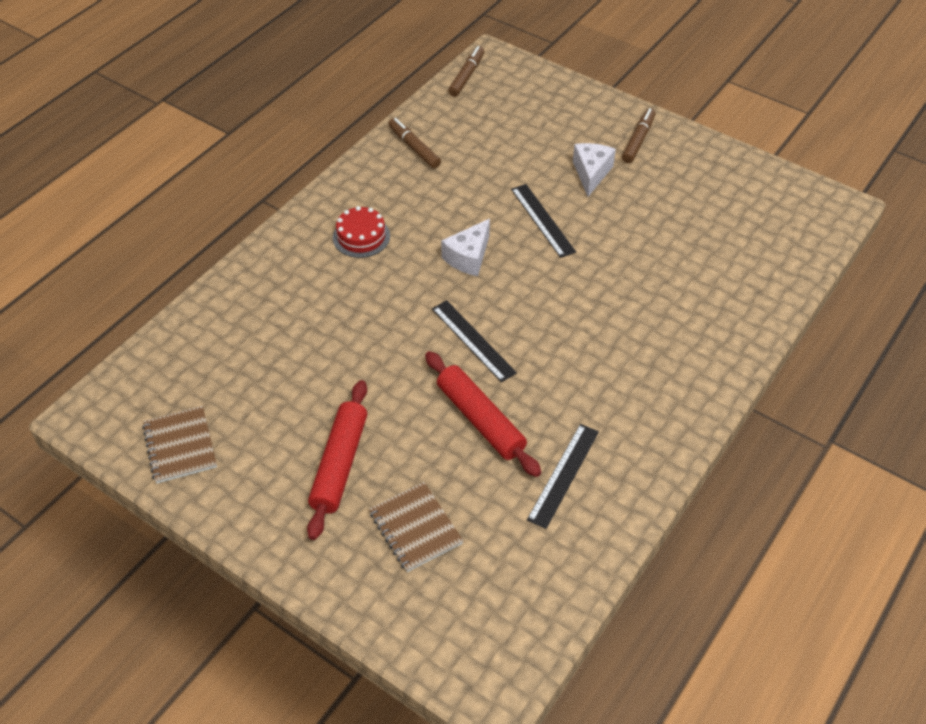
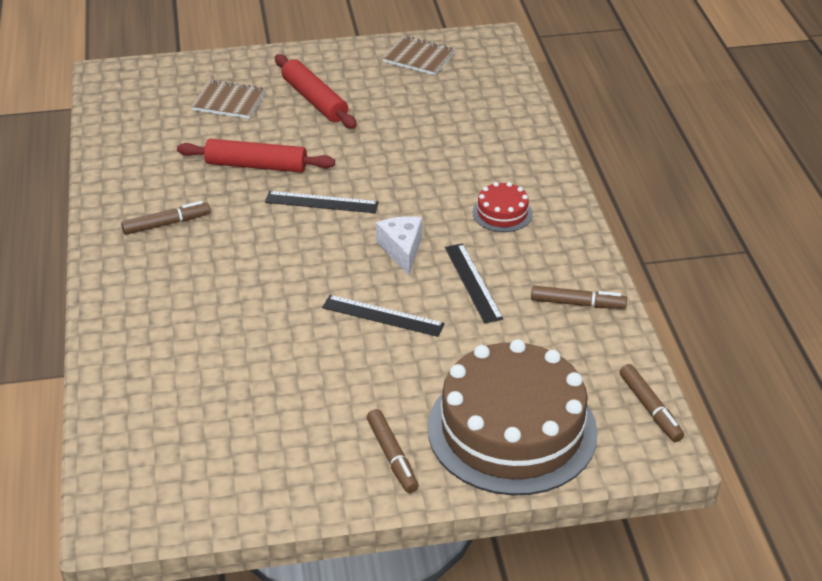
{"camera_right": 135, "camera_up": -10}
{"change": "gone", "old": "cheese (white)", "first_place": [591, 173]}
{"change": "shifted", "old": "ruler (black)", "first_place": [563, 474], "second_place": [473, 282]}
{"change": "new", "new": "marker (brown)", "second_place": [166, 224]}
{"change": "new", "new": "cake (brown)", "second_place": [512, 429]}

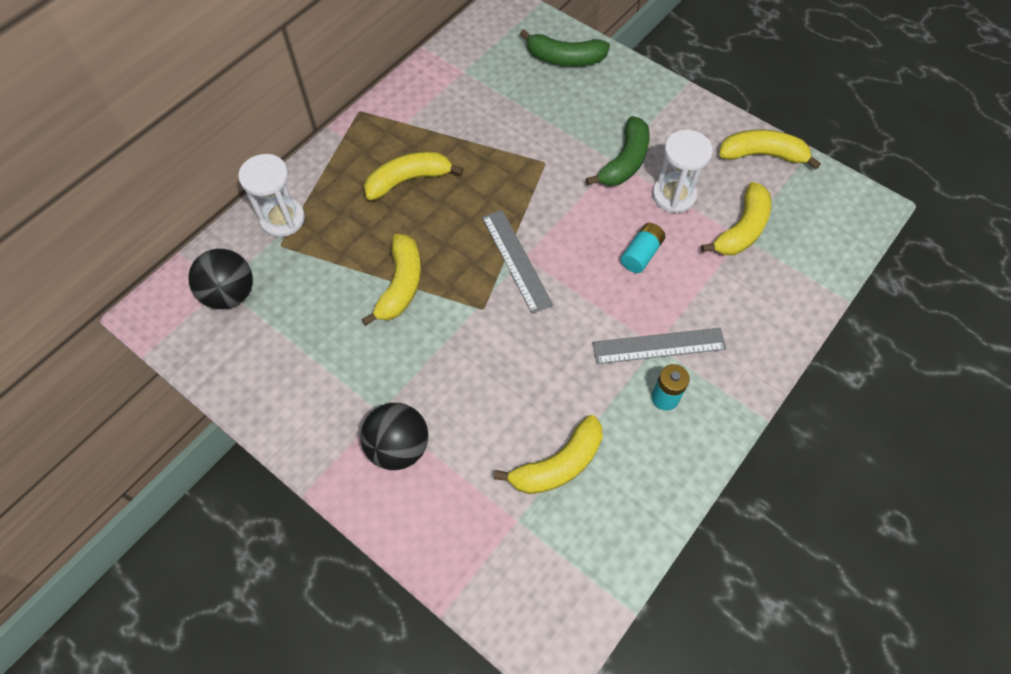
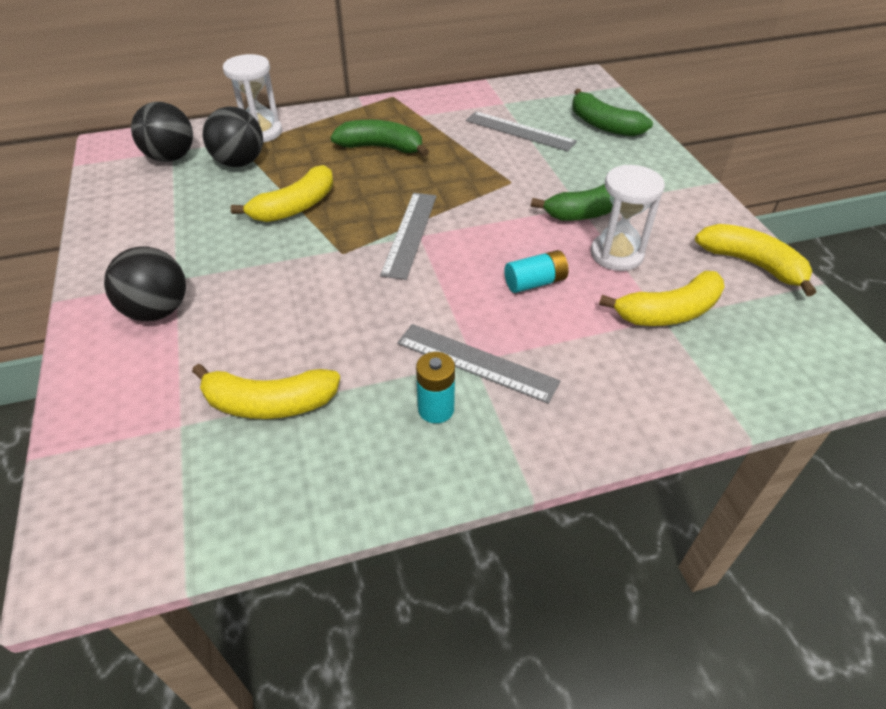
{"camera_right": 35, "camera_up": -15}
{"change": "repainted", "old": "banana (yellow)", "new": "banana (green)", "first_place": [408, 180], "second_place": [381, 147]}
{"change": "new", "new": "ball (black)", "second_place": [239, 162]}
{"change": "new", "new": "ruler (grey)", "second_place": [520, 131]}

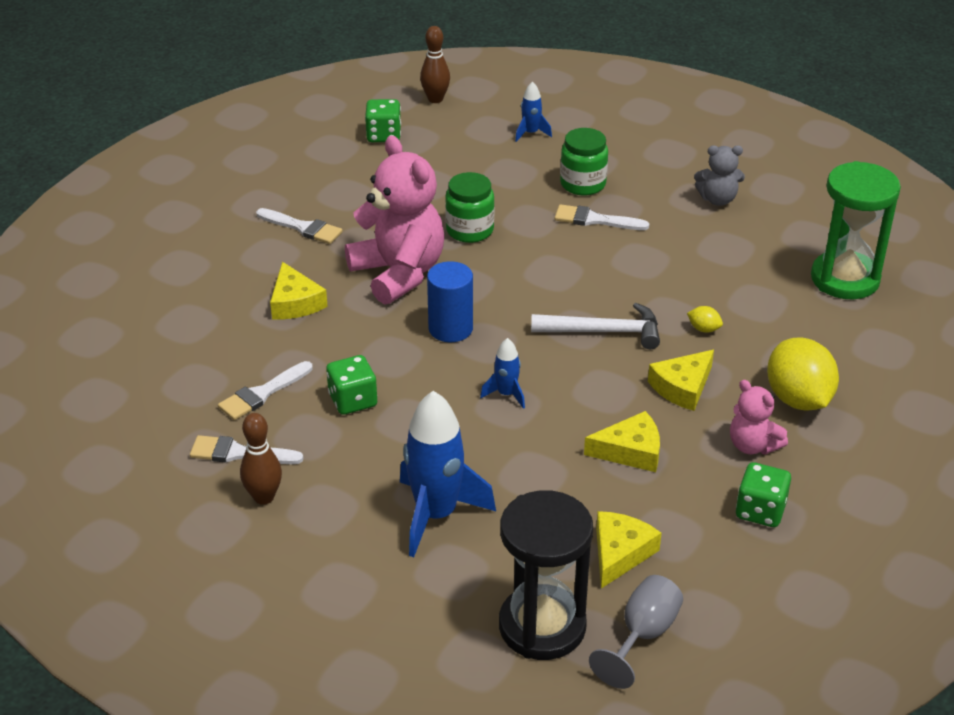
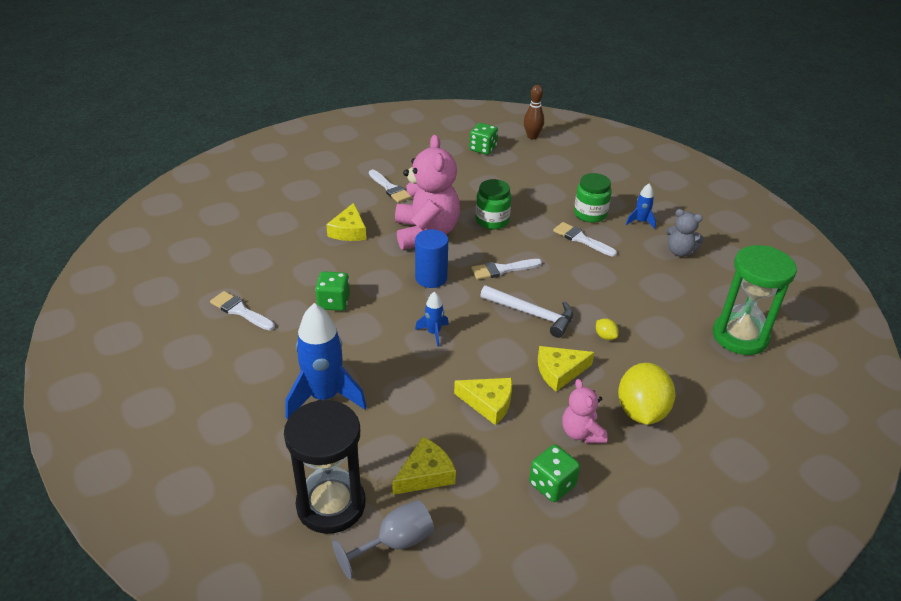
{"camera_right": 25, "camera_up": 0}
{"change": "shifted", "old": "rocket (blue)", "first_place": [531, 133], "second_place": [640, 222]}
{"change": "shifted", "old": "brush (white)", "first_place": [262, 394], "second_place": [502, 270]}
{"change": "gone", "old": "bowling pin (brown)", "first_place": [264, 497]}

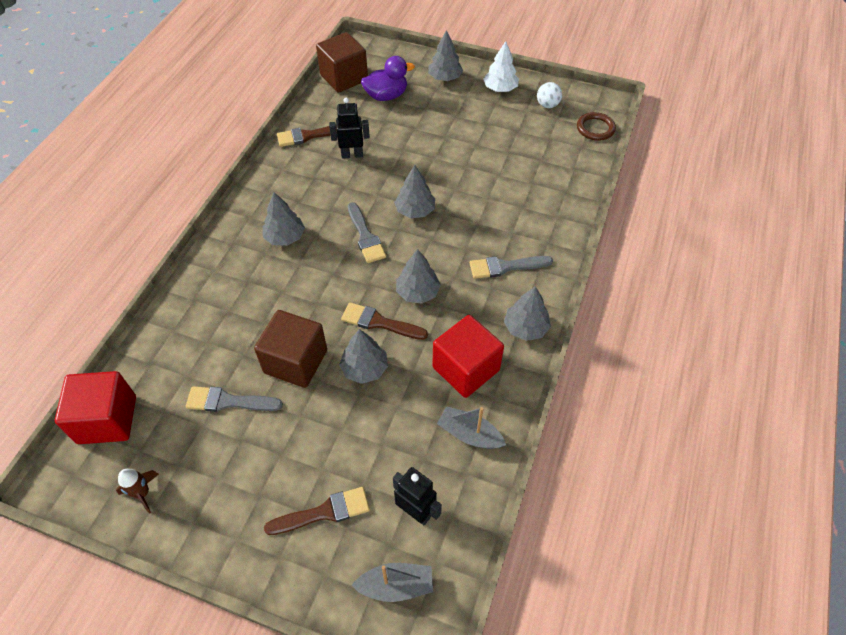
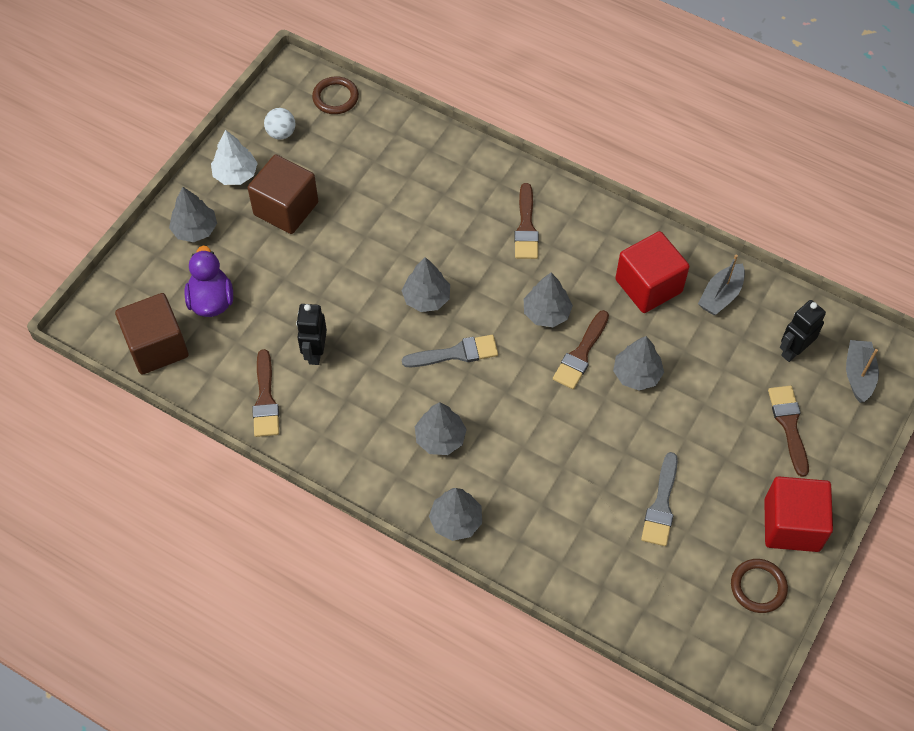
{"camera_right": -80, "camera_up": 5}
{"change": "repainted", "old": "brush (grey)", "new": "brush (brown)", "first_place": [506, 267], "second_place": [526, 227]}
{"change": "shifted", "old": "tree (grey)", "first_place": [525, 328], "second_place": [456, 521]}
{"change": "shifted", "old": "cube (brown)", "first_place": [295, 361], "second_place": [286, 208]}
{"change": "shifted", "old": "cube (red)", "first_place": [107, 419], "second_place": [791, 525]}
{"change": "swapped", "old": "rocket (brown)", "new": "ring (brown)", "first_place": [142, 493], "second_place": [758, 587]}

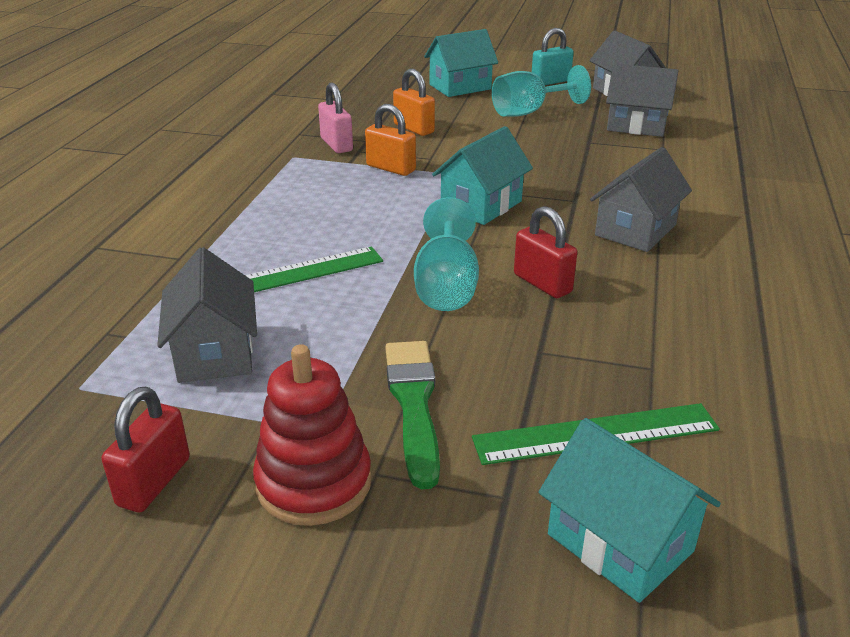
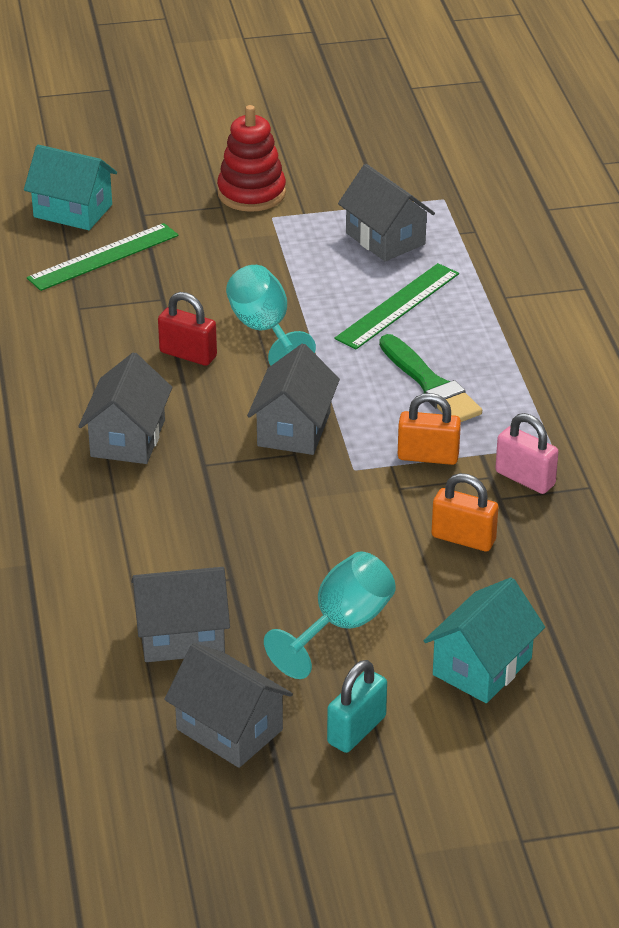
{"camera_right": 155, "camera_up": 5}
{"change": "repainted", "old": "house (turquoise)", "new": "house (grey)", "first_place": [481, 205], "second_place": [294, 429]}
{"change": "shifted", "old": "brush (green)", "first_place": [414, 404], "second_place": [430, 384]}
{"change": "gone", "old": "padlock (red)", "first_place": [154, 482]}

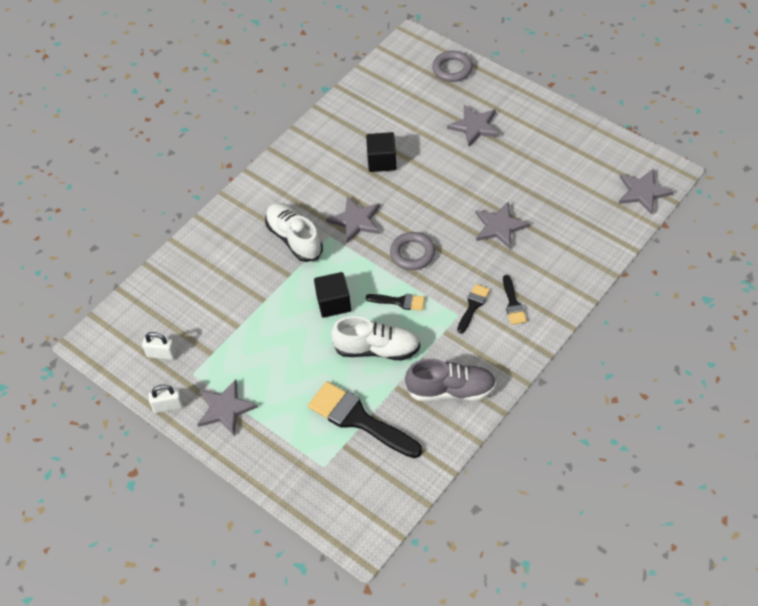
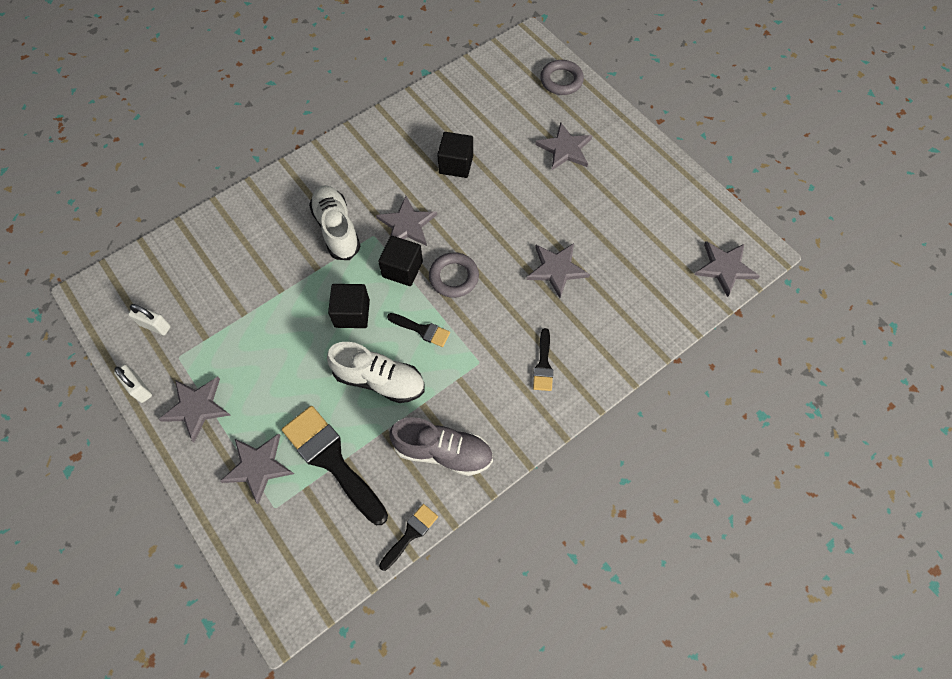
{"camera_right": 10, "camera_up": 10}
{"change": "shifted", "old": "brush (black)", "first_place": [473, 306], "second_place": [410, 534]}
{"change": "rotated", "old": "padlock (white)", "first_place": [168, 406], "second_place": [139, 388], "degrees": 45}
{"change": "new", "new": "cube (black)", "second_place": [402, 269]}
{"change": "new", "new": "star (grey)", "second_place": [258, 467]}

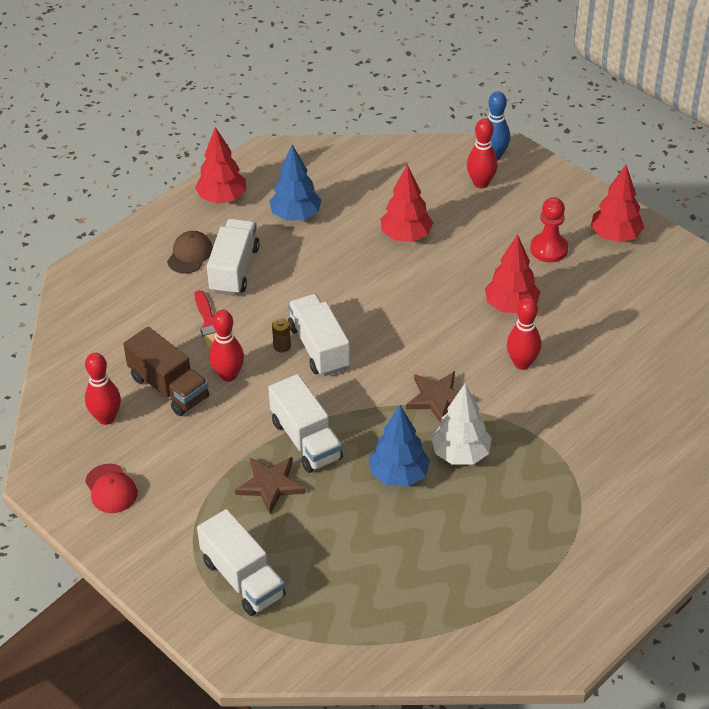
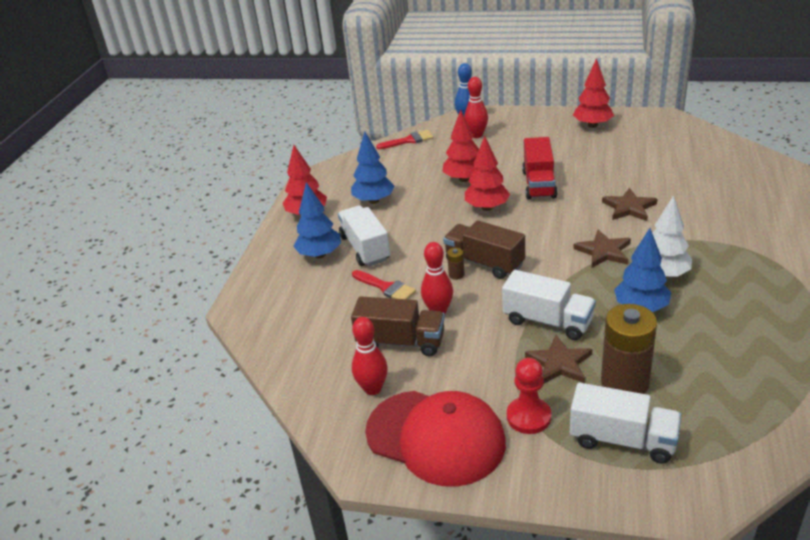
{"camera_right": -30, "camera_up": -10}
{"change": "shifted", "old": "pawn (red)", "first_place": [549, 249], "second_place": [528, 417]}
{"change": "swapped", "old": "cap (brown)", "new": "tree (blue)", "first_place": [190, 254], "second_place": [320, 255]}
{"change": "shifted", "old": "tree (red)", "first_place": [511, 306], "second_place": [487, 207]}
{"change": "repainted", "old": "truck (white)", "new": "truck (brown)", "first_place": [319, 348], "second_place": [484, 263]}
{"change": "swapped", "old": "bowling pin (red)", "new": "star (brown)", "first_place": [522, 363], "second_place": [629, 207]}
{"change": "scaled", "old": "cap (red)", "first_place": [111, 489], "second_place": [435, 437], "factor": 2.2}
{"change": "new", "new": "brush (red)", "second_place": [409, 140]}
{"change": "new", "new": "truck (red)", "second_place": [539, 184]}
{"change": "new", "new": "battery (brown)", "second_place": [624, 383]}

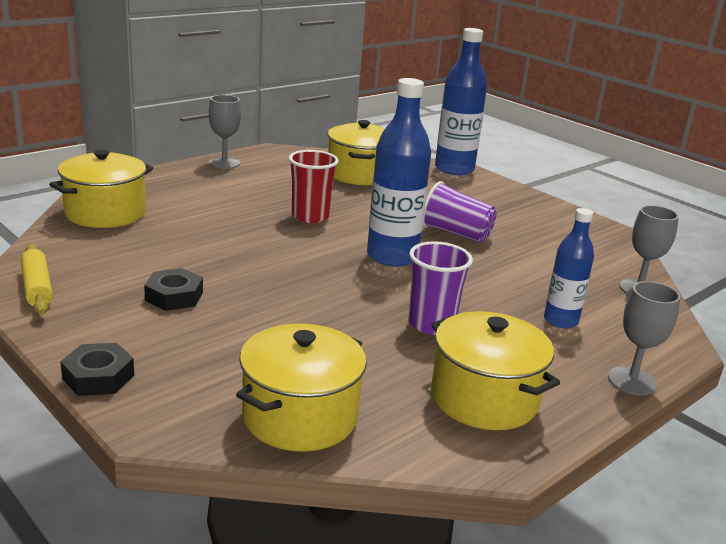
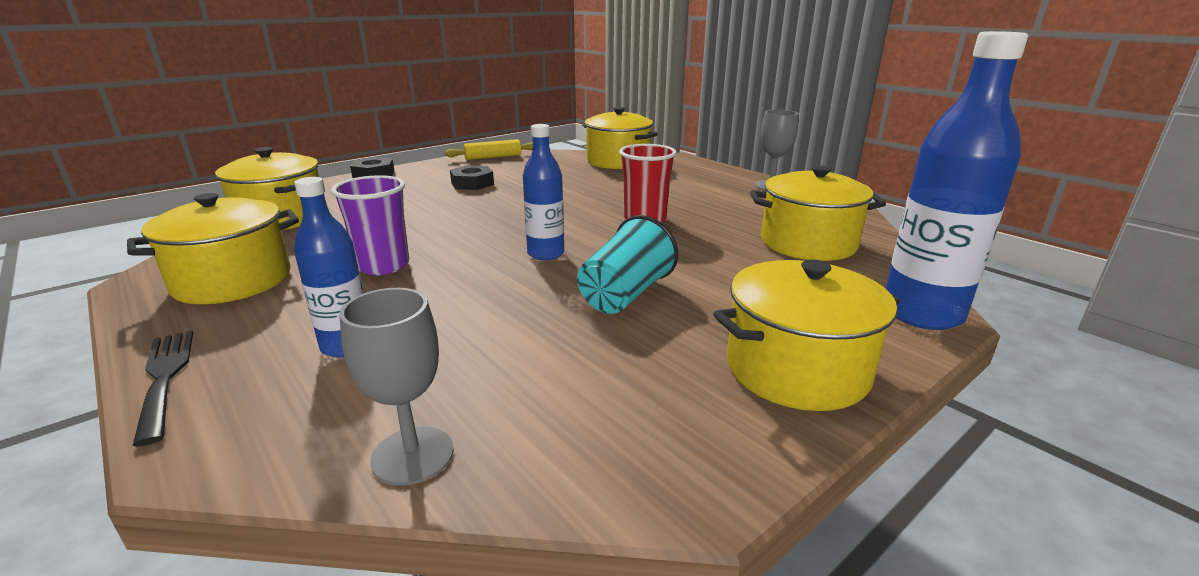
{"camera_right": 95, "camera_up": 0}
{"change": "scaled", "old": "bottle (blue)", "first_place": [392, 257], "second_place": [545, 254], "factor": 0.6}
{"change": "repainted", "old": "cup (purple)", "new": "cup (turquoise)", "first_place": [455, 233], "second_place": [625, 294]}
{"change": "swapped", "old": "goblet (grey)", "new": "fork (black)", "first_place": [632, 381], "second_place": [165, 378]}
{"change": "new", "new": "pot (yellow)", "second_place": [797, 369]}

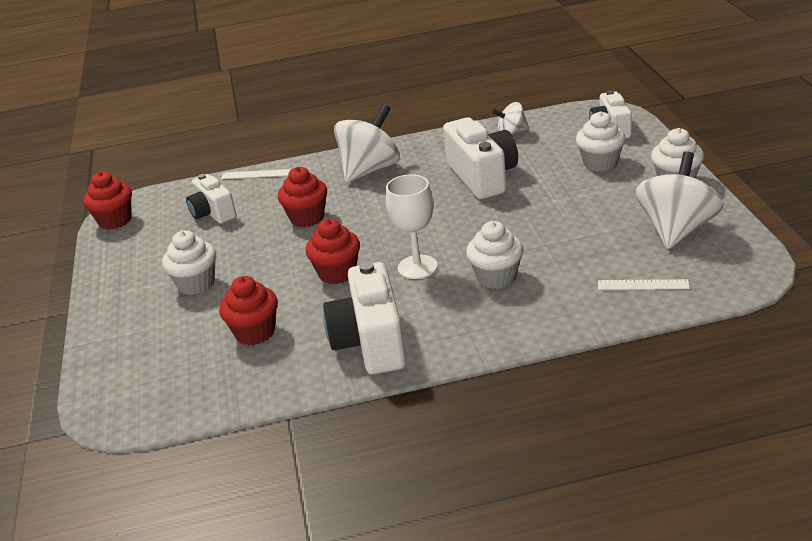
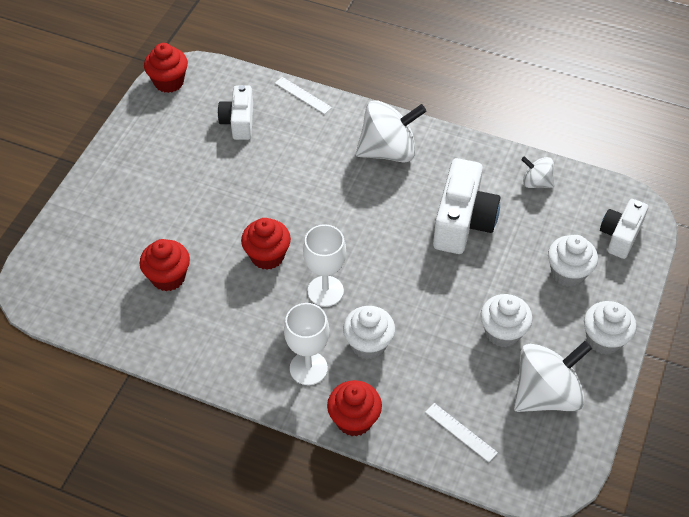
{"camera_right": 30, "camera_up": 20}
{"change": "shifted", "old": "cupcake (red)", "first_place": [307, 218], "second_place": [354, 420]}
{"change": "shifted", "old": "cupcake (white)", "first_place": [196, 284], "second_place": [502, 332]}
{"change": "gone", "old": "camera (white)", "first_place": [371, 342]}
{"change": "new", "new": "goblet (white)", "second_place": [308, 368]}

